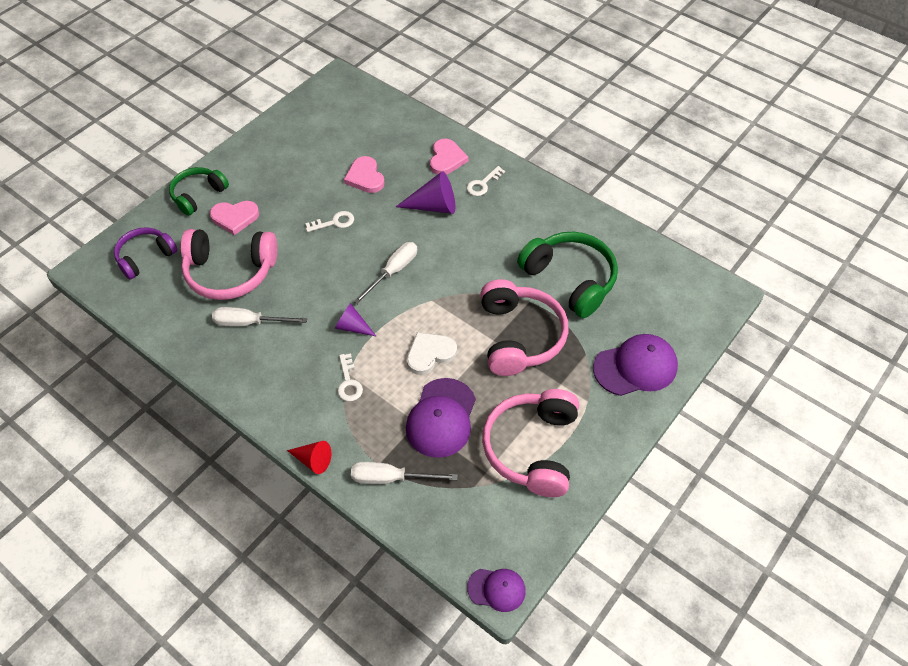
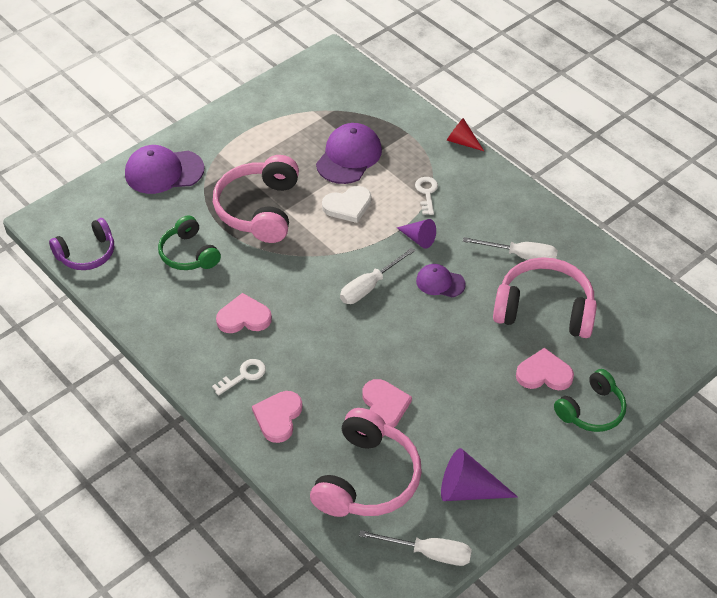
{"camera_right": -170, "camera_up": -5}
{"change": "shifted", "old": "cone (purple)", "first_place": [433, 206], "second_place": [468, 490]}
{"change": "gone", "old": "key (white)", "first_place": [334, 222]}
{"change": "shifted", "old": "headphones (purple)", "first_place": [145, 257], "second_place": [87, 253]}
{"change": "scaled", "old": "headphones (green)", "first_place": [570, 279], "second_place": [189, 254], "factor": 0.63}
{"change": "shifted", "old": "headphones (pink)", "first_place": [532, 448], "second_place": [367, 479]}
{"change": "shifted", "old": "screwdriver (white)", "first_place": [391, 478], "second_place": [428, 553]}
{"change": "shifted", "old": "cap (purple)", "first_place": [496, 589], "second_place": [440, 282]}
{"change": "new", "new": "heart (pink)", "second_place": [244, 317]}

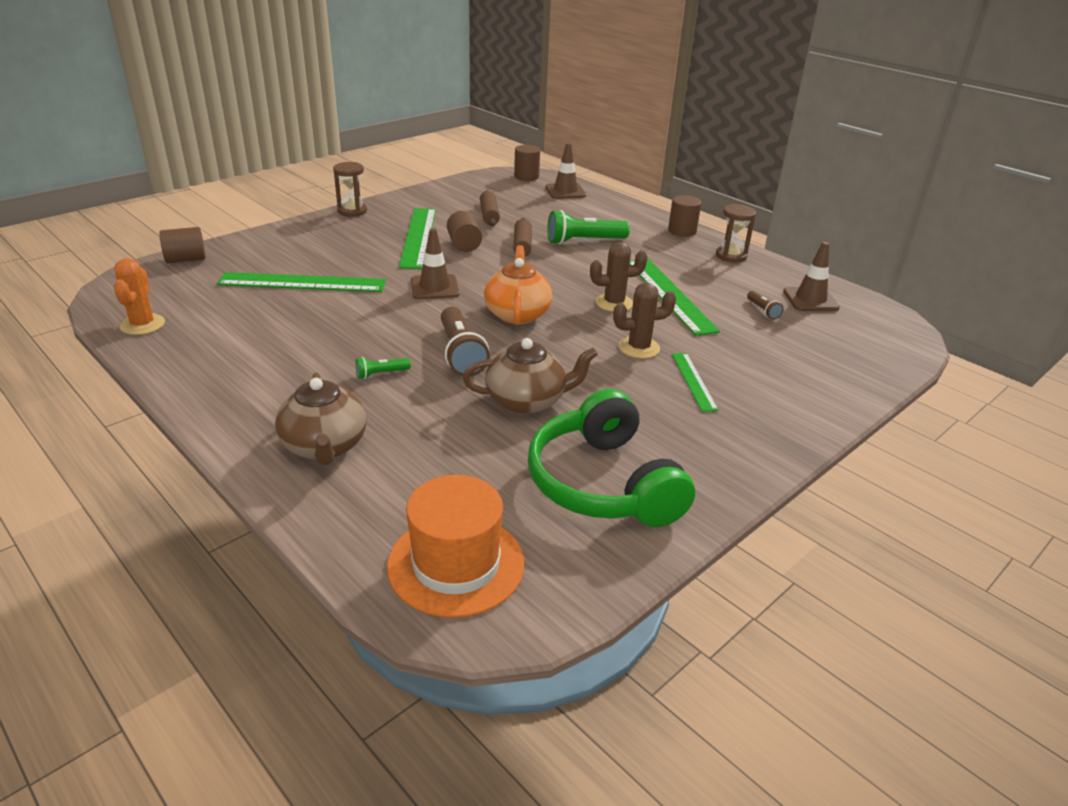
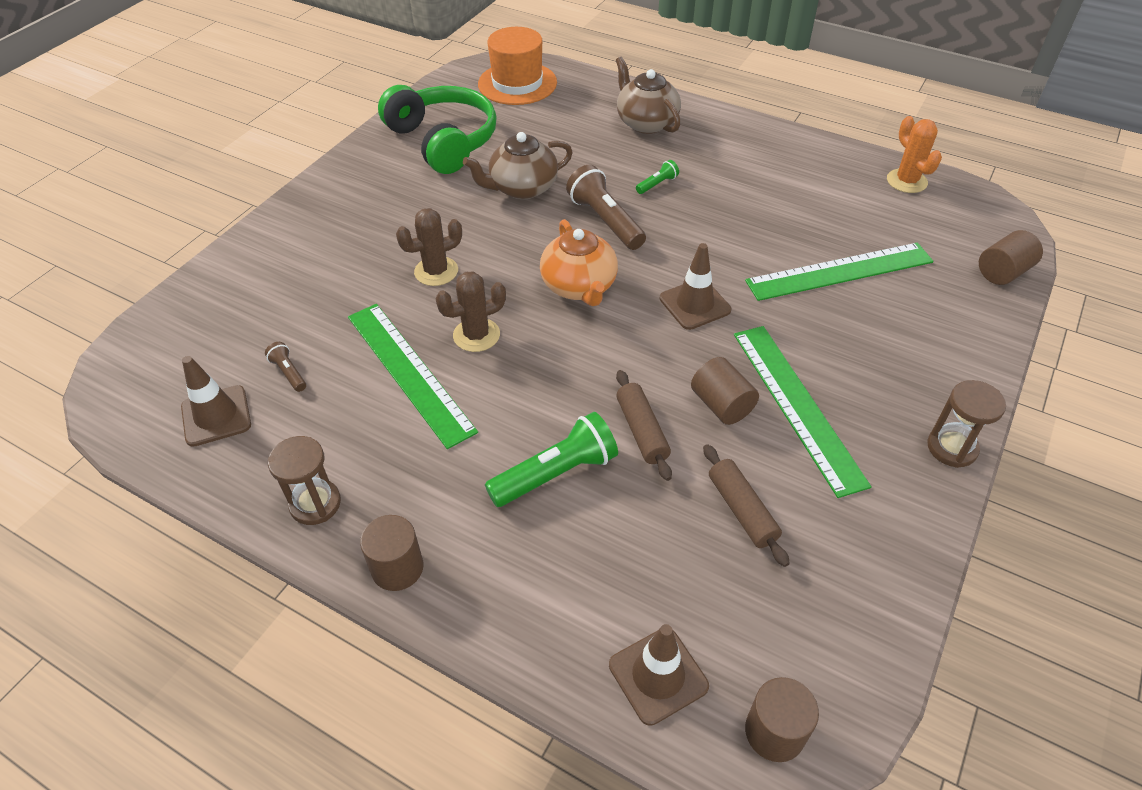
{"camera_right": 165, "camera_up": 15}
{"change": "gone", "old": "ruler (green)", "first_place": [693, 381]}

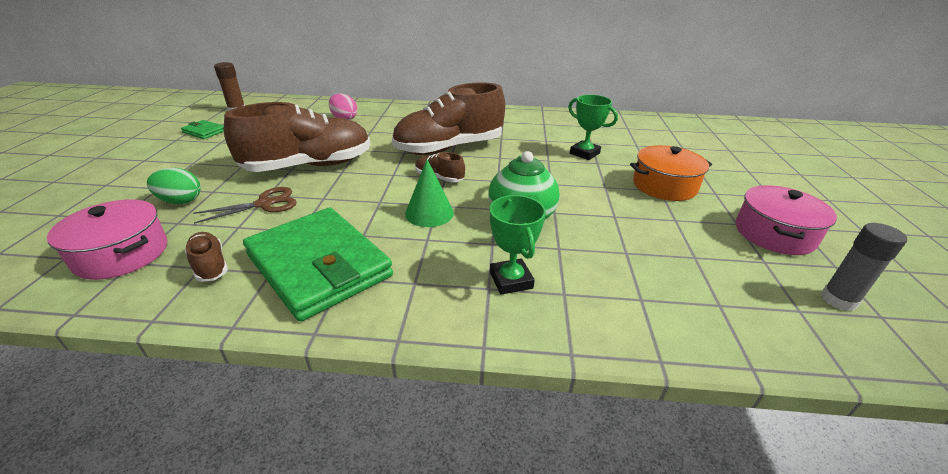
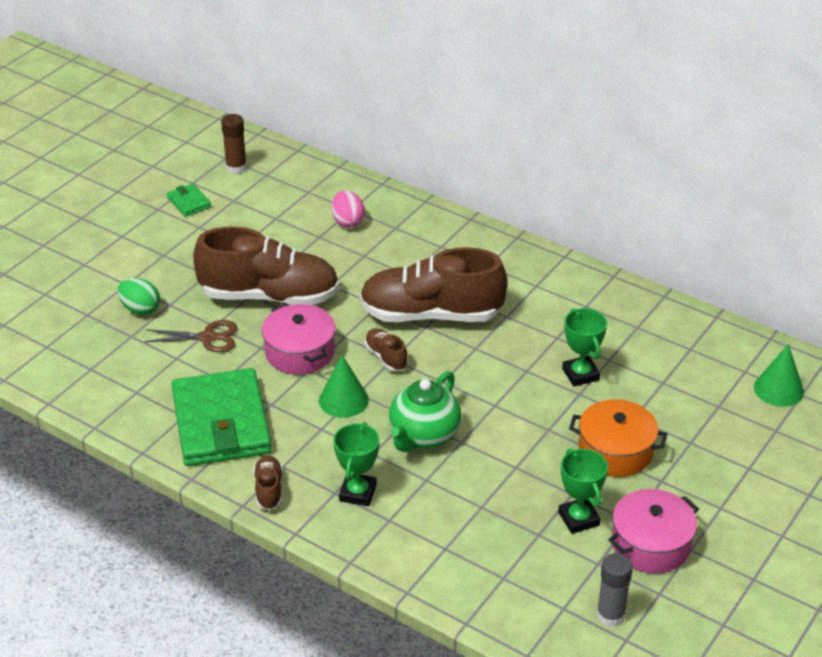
{"camera_right": 30, "camera_up": 5}
{"change": "shifted", "old": "pot (pink)", "first_place": [122, 254], "second_place": [300, 352]}
{"change": "shifted", "old": "shoe (brown)", "first_place": [210, 265], "second_place": [269, 490]}
{"change": "new", "new": "cone (green)", "second_place": [778, 389]}
{"change": "new", "new": "trophy (green)", "second_place": [579, 519]}

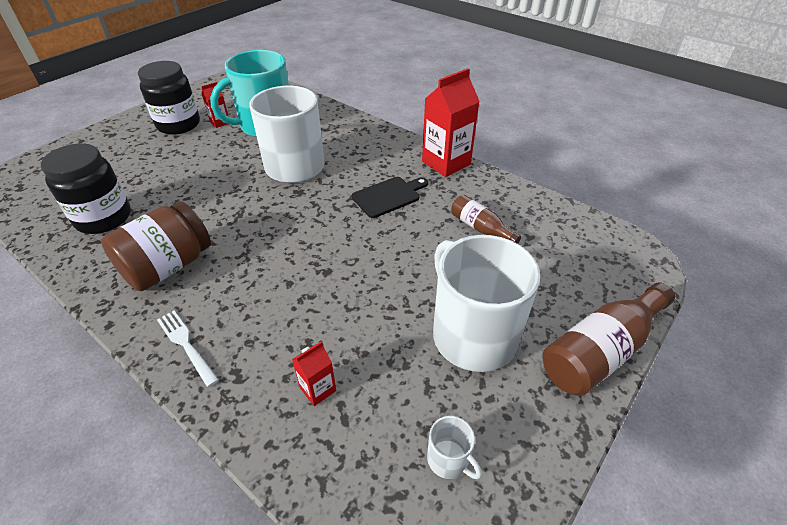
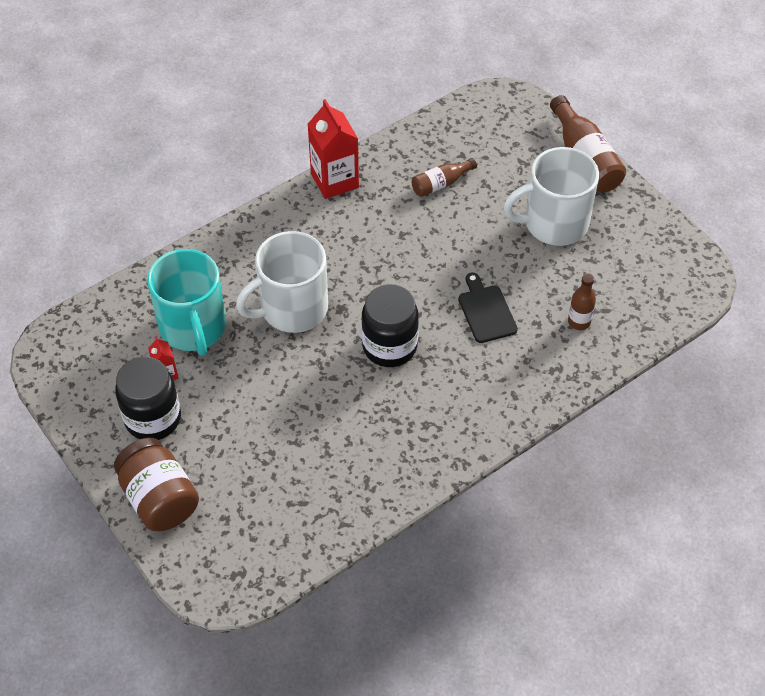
{"camera_right": -75, "camera_up": 10}
{"change": "shifted", "old": "jar (black)", "first_place": [103, 218], "second_place": [389, 346]}
{"change": "shifted", "old": "cutting board (black)", "first_place": [389, 196], "second_place": [486, 311]}
{"change": "shifted", "old": "jar (brown)", "first_place": [168, 266], "second_place": [159, 498]}
{"change": "gone", "old": "fork (white)", "first_place": [186, 345]}
{"change": "swapped", "old": "carton (red)", "new": "bottle (brown)", "first_place": [318, 389], "second_place": [579, 322]}
{"change": "gone", "old": "mug (white)", "first_place": [449, 459]}

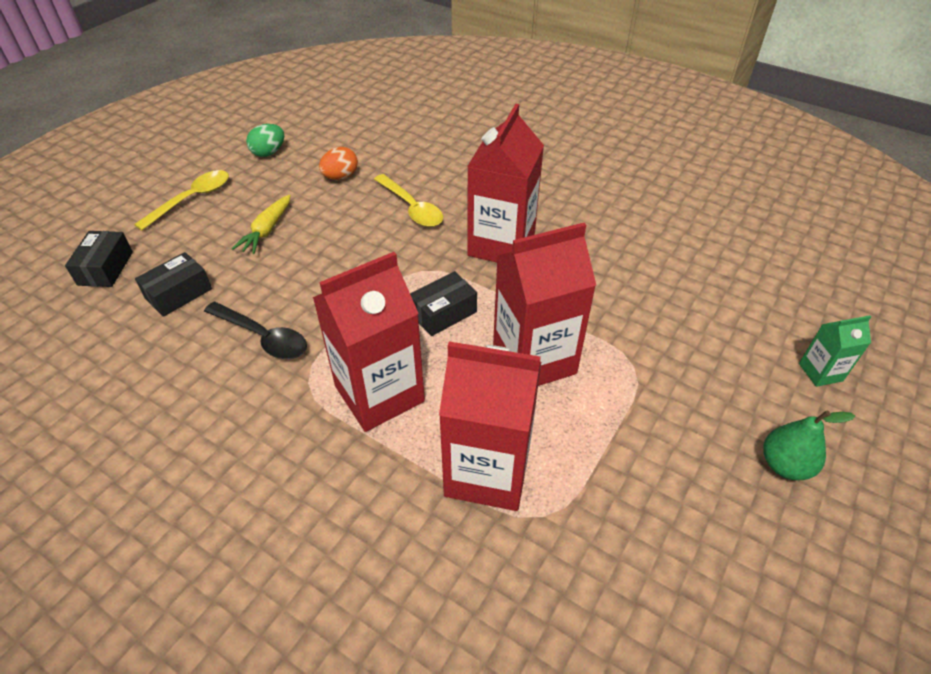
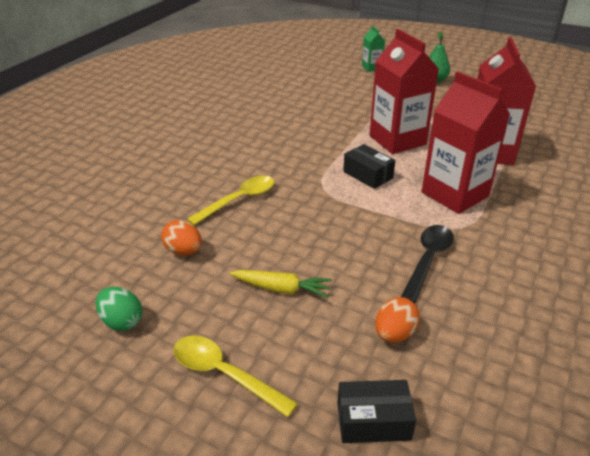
{"camera_right": -95, "camera_up": -10}
{"change": "gone", "old": "carton (red)", "first_place": [501, 245]}
{"change": "swapped", "old": "box (black)", "new": "egg (orange)", "first_place": [179, 293], "second_place": [394, 334]}

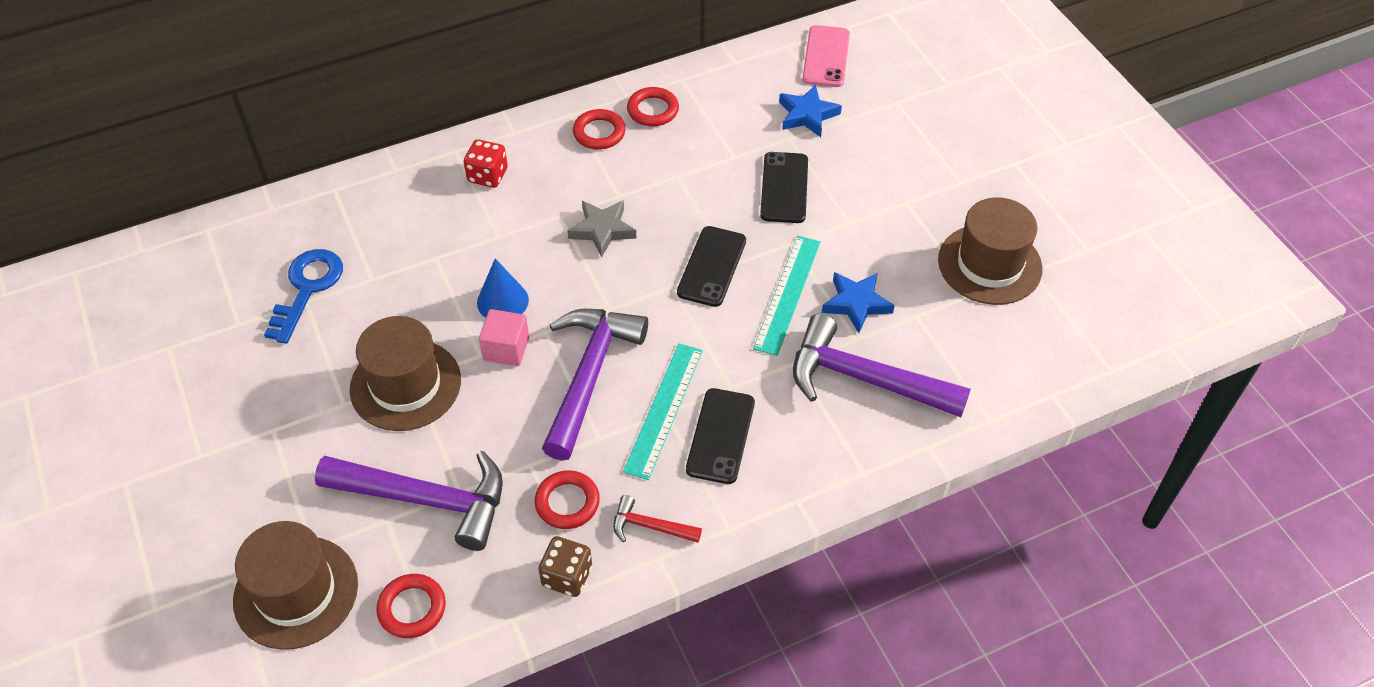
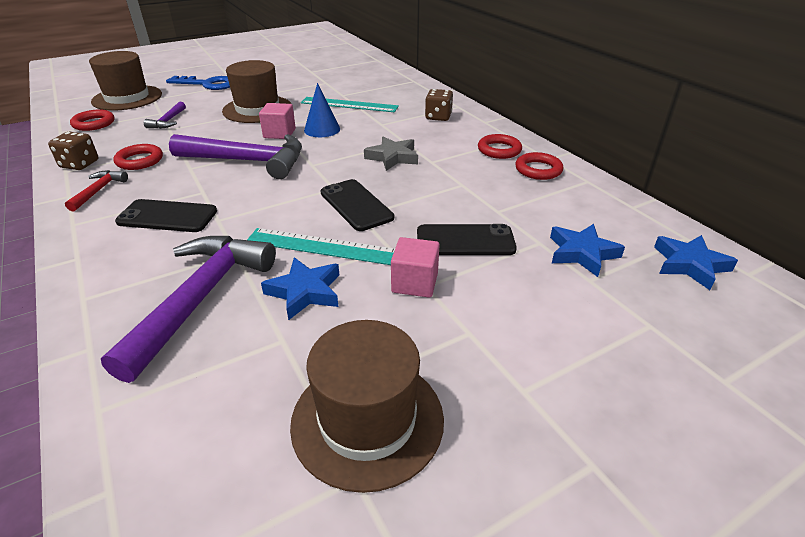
{"camera_right": 85, "camera_up": -15}
{"change": "swapped", "old": "phone (pink)", "new": "star (blue)", "first_place": [826, 57], "second_place": [690, 265]}
{"change": "repainted", "old": "dice (red)", "new": "dice (brown)", "first_place": [487, 175], "second_place": [438, 117]}
{"change": "rotated", "old": "phone (black)", "first_place": [712, 266], "second_place": [356, 205], "degrees": 45}
{"change": "shifted", "old": "key (blue)", "first_place": [307, 288], "second_place": [208, 84]}
{"change": "shifted", "old": "ruler (turquoise)", "first_place": [664, 410], "second_place": [349, 105]}
{"change": "scaled", "old": "hammer (purple)", "first_place": [427, 499], "second_place": [168, 121], "factor": 0.47}
{"change": "new", "new": "cube (pink)", "second_place": [415, 283]}

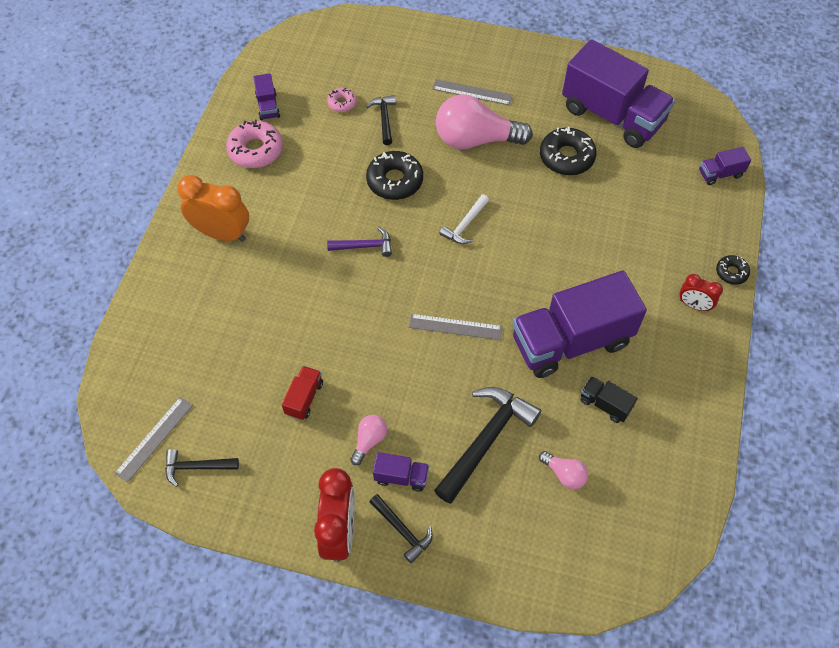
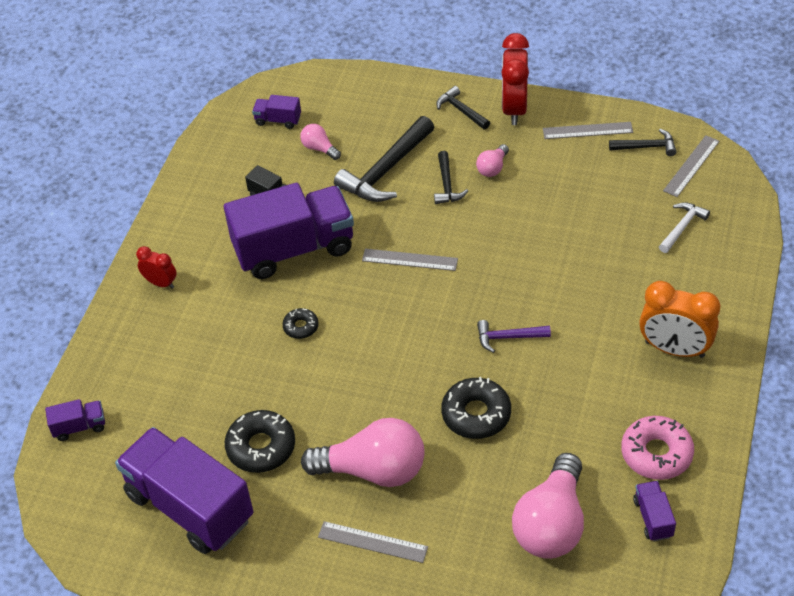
{"camera_right": -175, "camera_up": -10}
{"change": "swapped", "old": "donut (pink)", "new": "light bulb (pink)", "first_place": [342, 103], "second_place": [551, 524]}
{"change": "shifted", "old": "hammer (black)", "first_place": [384, 119], "second_place": [447, 184]}
{"change": "shifted", "old": "hammer (white)", "first_place": [465, 225], "second_place": [682, 227]}
{"change": "shifted", "old": "donut (black)", "first_place": [731, 272], "second_place": [301, 327]}
{"change": "gone", "old": "truck (red)", "first_place": [304, 398]}
{"change": "shifted", "old": "truck (purple)", "first_place": [401, 477], "second_place": [278, 120]}
{"change": "new", "new": "ruler (grey)", "second_place": [587, 131]}

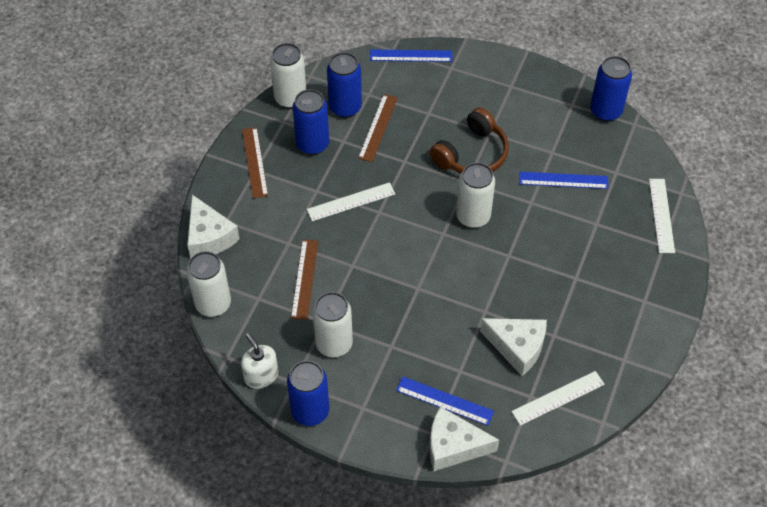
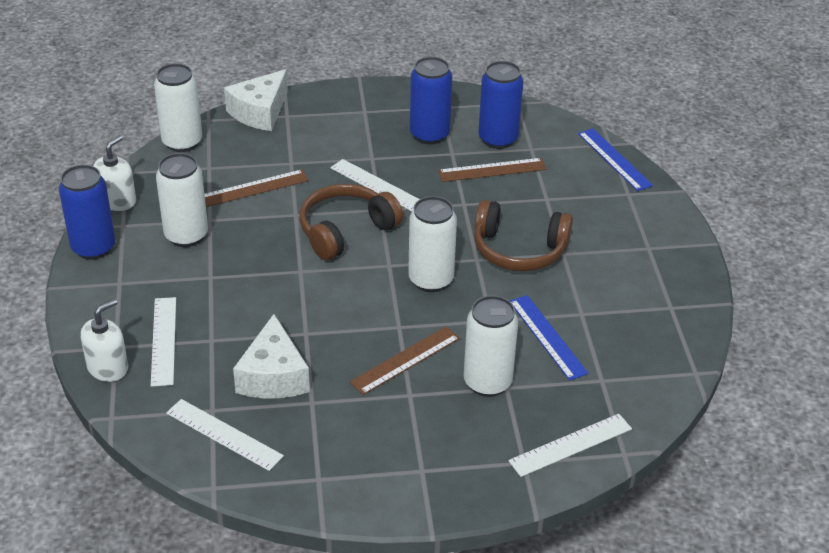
{"camera_right": 60, "camera_up": -15}
{"change": "shifted", "old": "can (white)", "first_place": [290, 98], "second_place": [487, 382]}
{"change": "gone", "old": "can (blue)", "first_place": [605, 111]}
{"change": "shifted", "old": "ruler (brown)", "first_place": [255, 162], "second_place": [405, 360]}
{"change": "repainted", "old": "ruler (blue)", "new": "ruler (white)", "first_place": [444, 401], "second_place": [163, 341]}
{"change": "swapped", "old": "cheese (white)", "new": "soap dispenser (white)", "first_place": [453, 446], "second_place": [108, 368]}
{"change": "new", "new": "headphones (brown)", "second_place": [345, 230]}

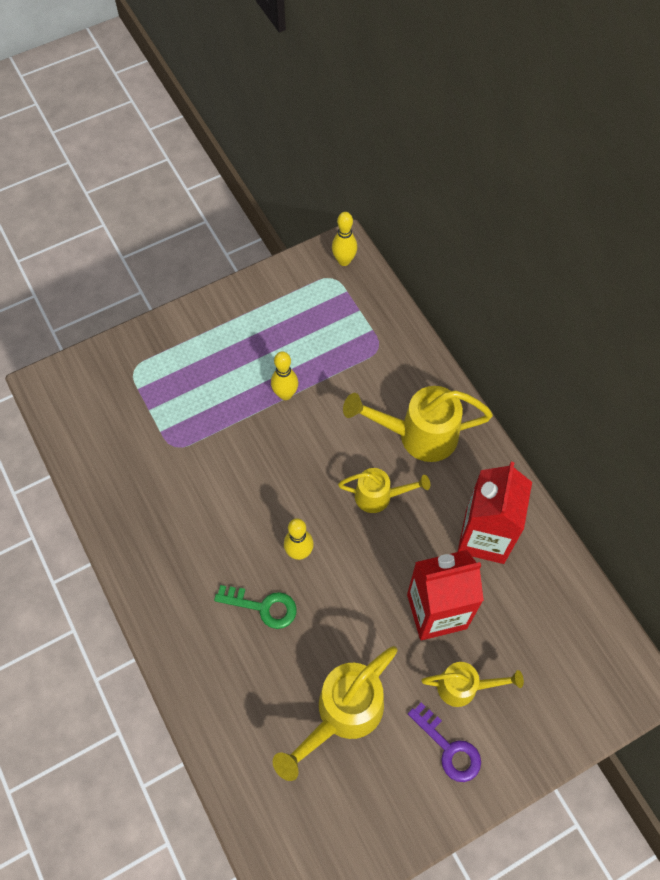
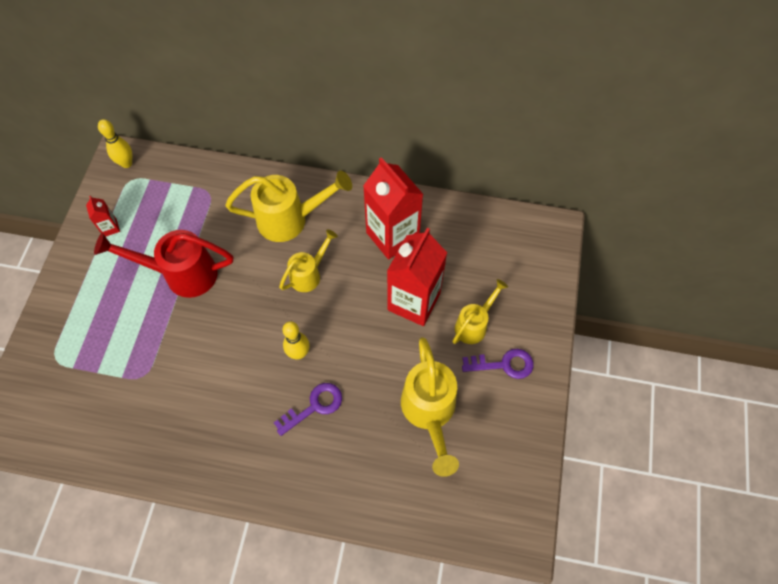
{"camera_right": -50, "camera_up": 0}
{"change": "swapped", "old": "bowling pin (yellow)", "new": "watering can (red)", "first_place": [285, 394], "second_place": [181, 274]}
{"change": "rotated", "old": "watering can (yellow)", "first_place": [417, 435], "second_place": [291, 219], "degrees": -135}
{"change": "repainted", "old": "key (green)", "new": "key (purple)", "first_place": [263, 607], "second_place": [314, 406]}
{"change": "new", "new": "carton (red)", "second_place": [110, 228]}

